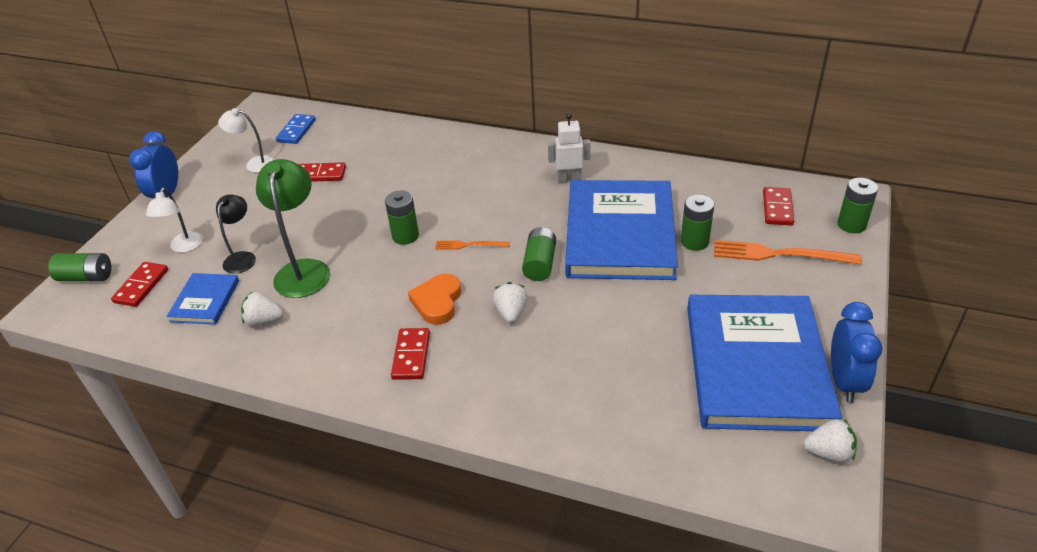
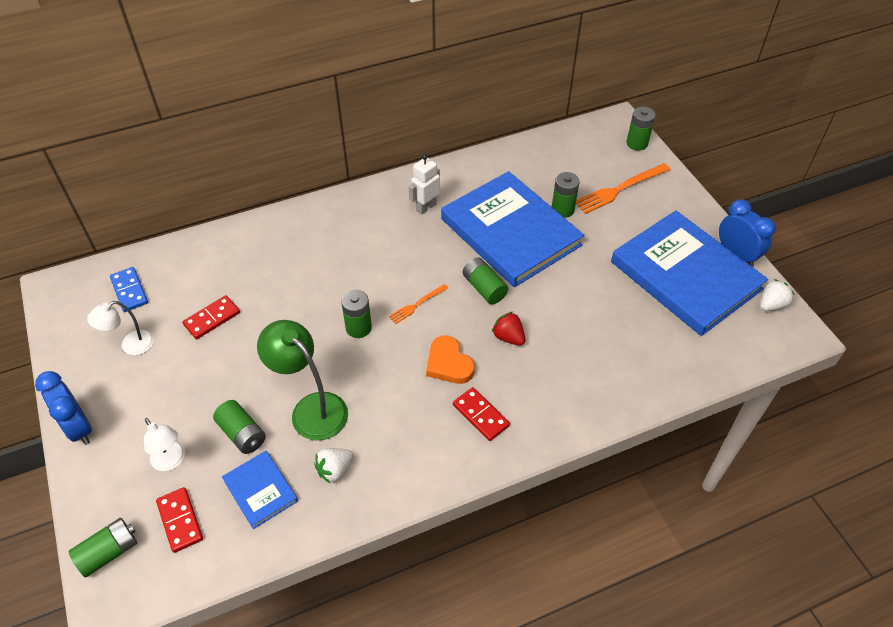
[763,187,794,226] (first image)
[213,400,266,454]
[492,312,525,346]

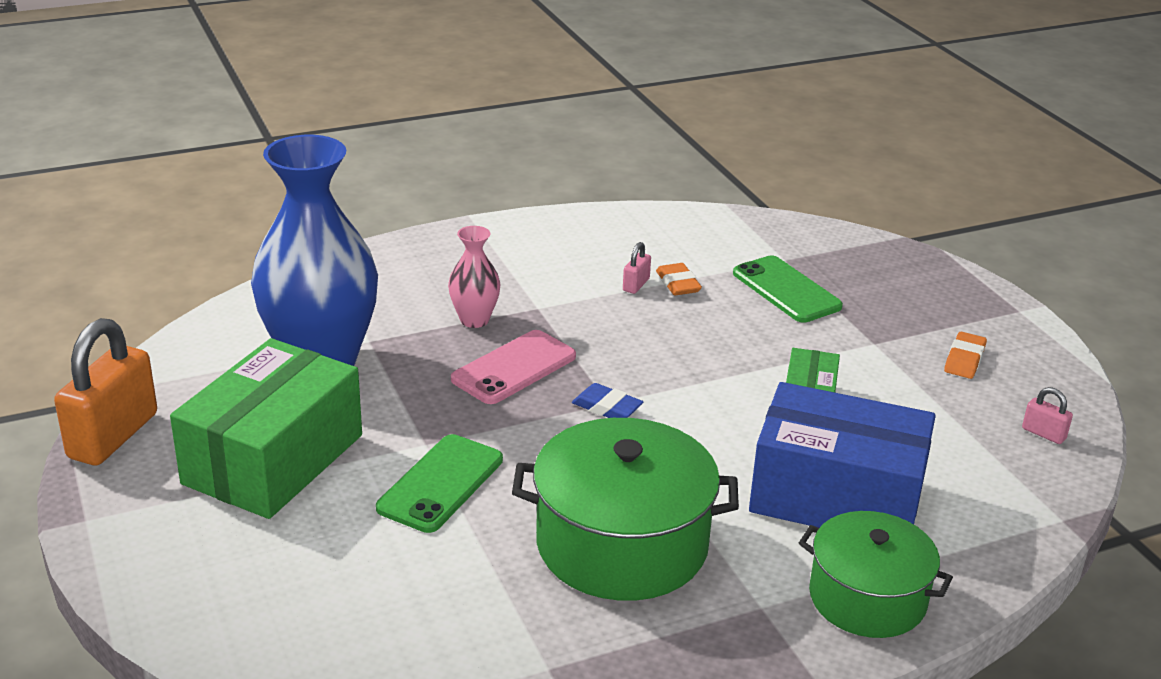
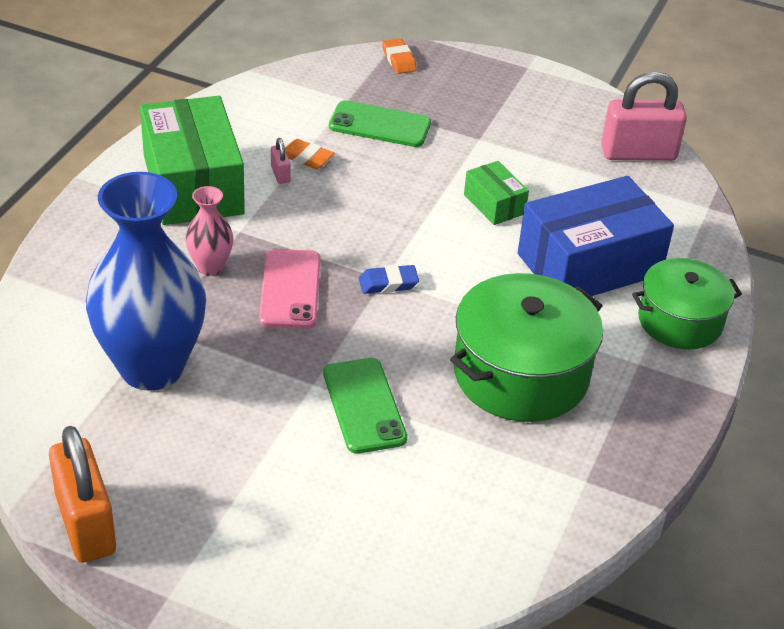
[382,38,417,74]
[140,96,245,225]
[601,72,687,161]

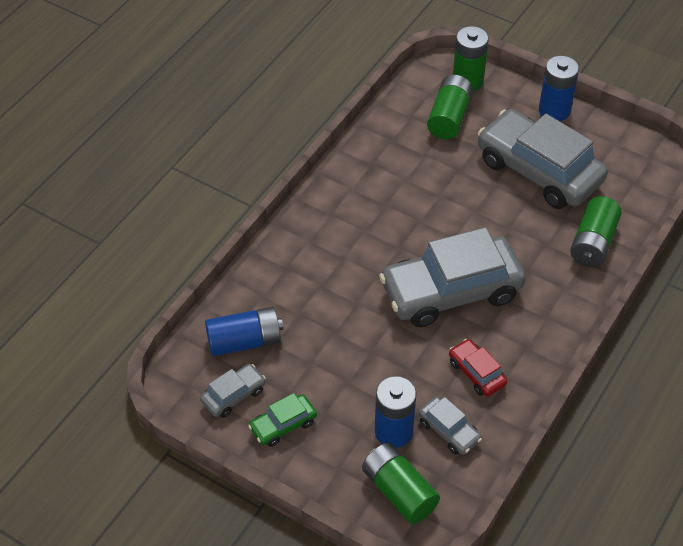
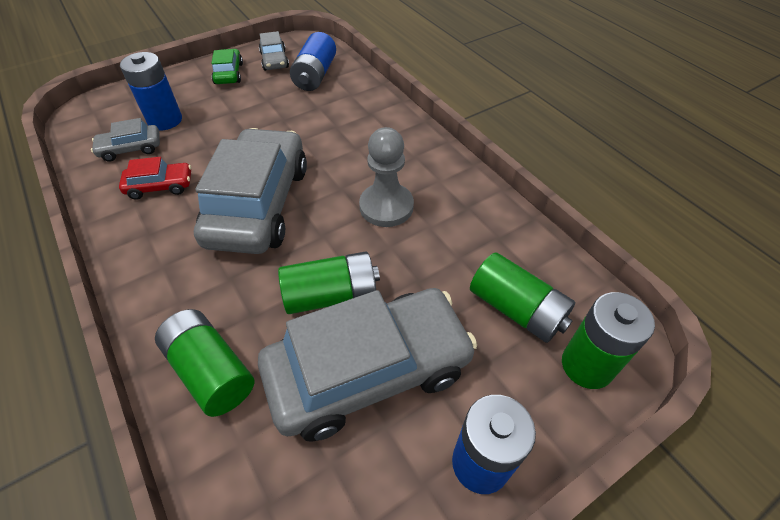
[278,251,380,314]
[359,127,414,227]

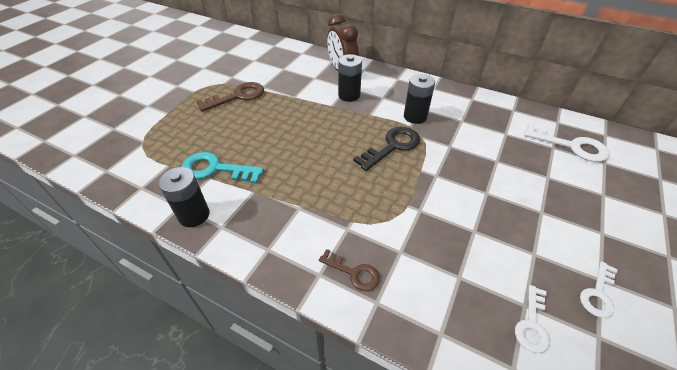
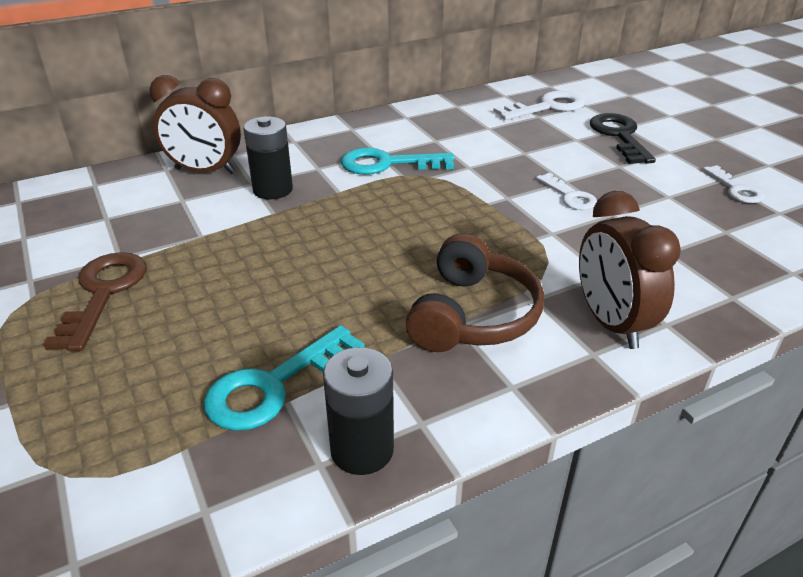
[341,148,454,175]
[590,113,656,164]
[579,191,681,349]
[536,173,597,210]
[406,233,544,352]

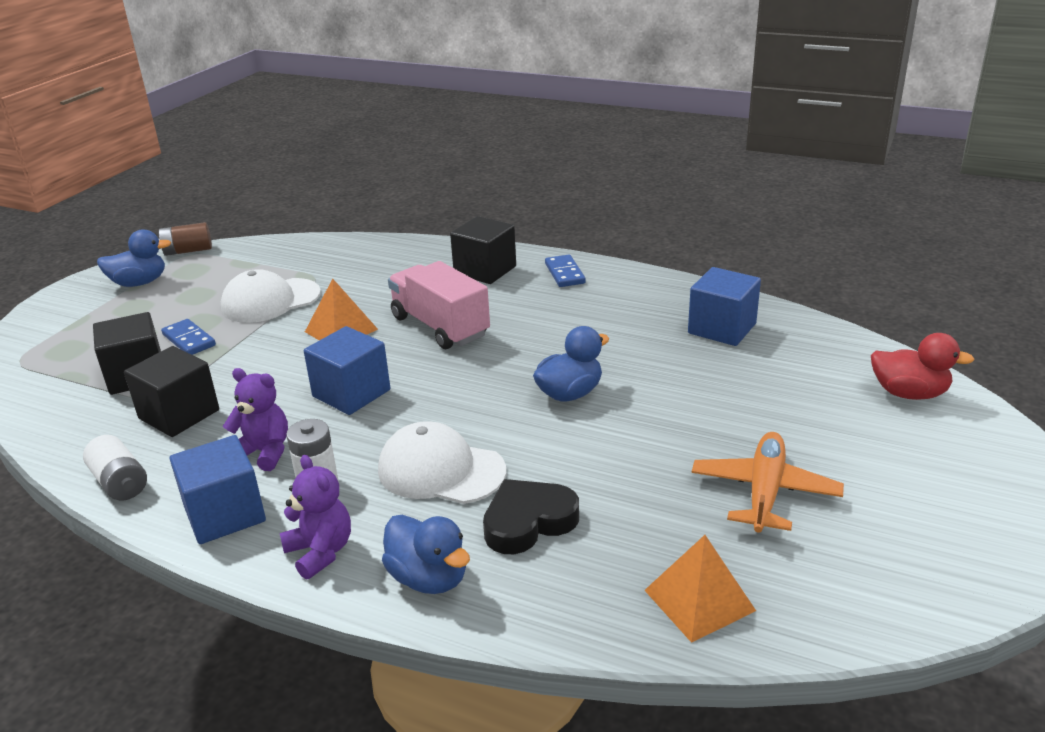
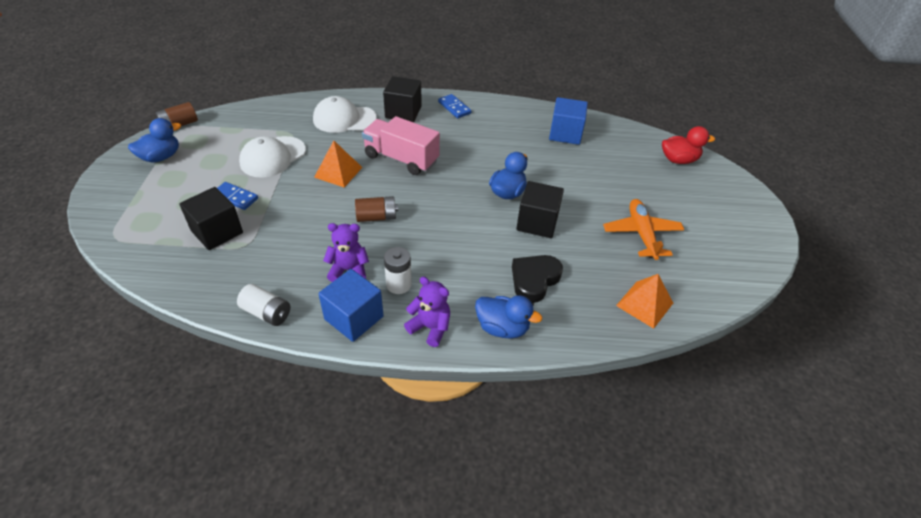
[355,196,398,222]
[516,181,564,238]
[313,96,377,133]

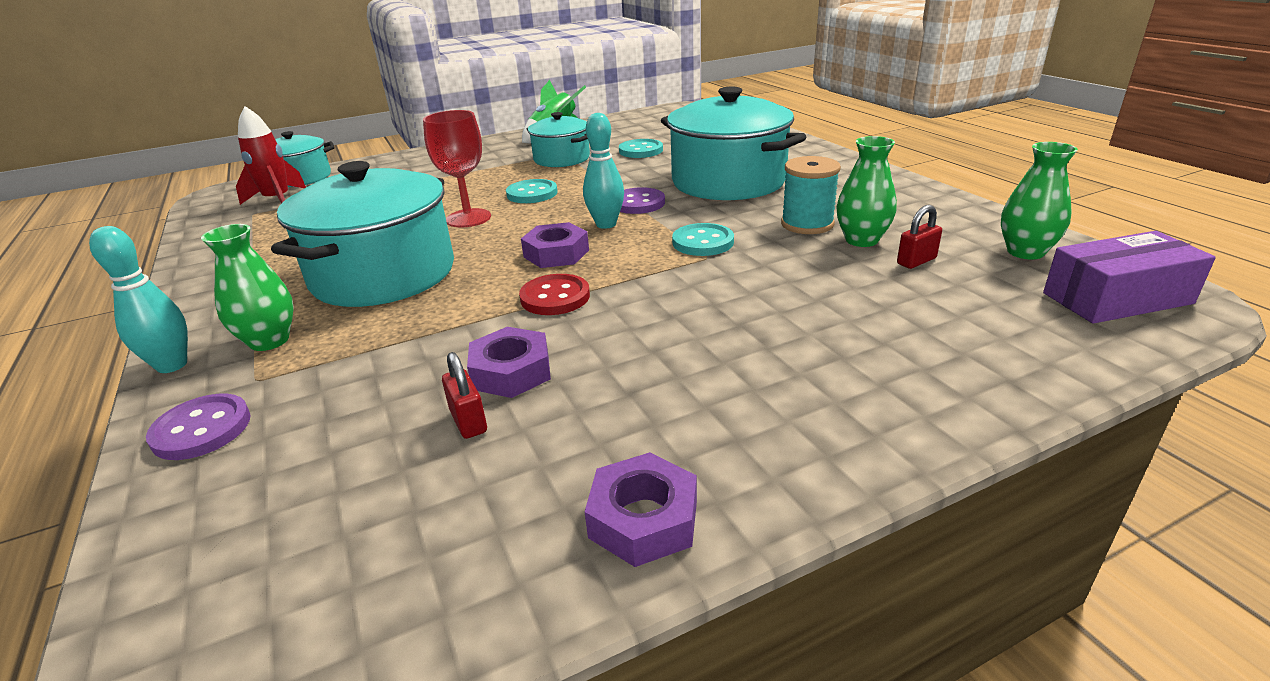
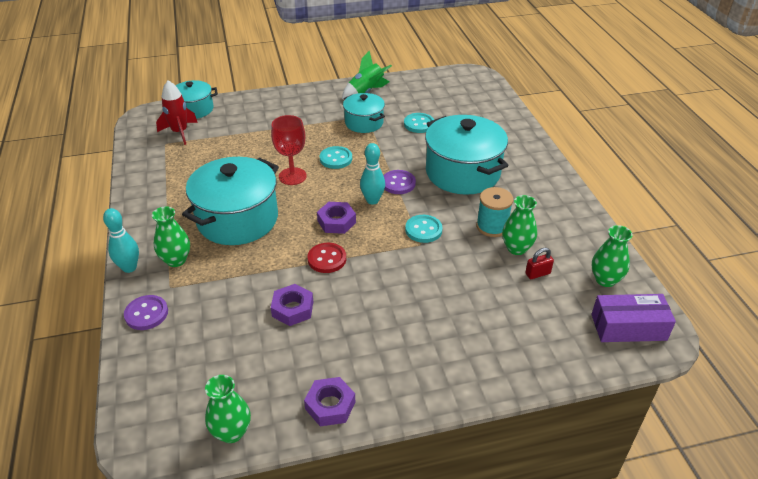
[442,352,487,439] (first image)
[205,375,251,443]

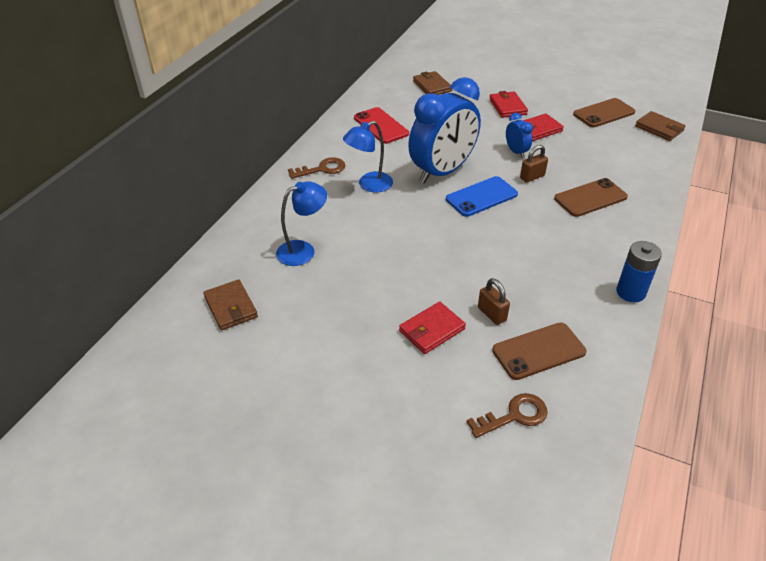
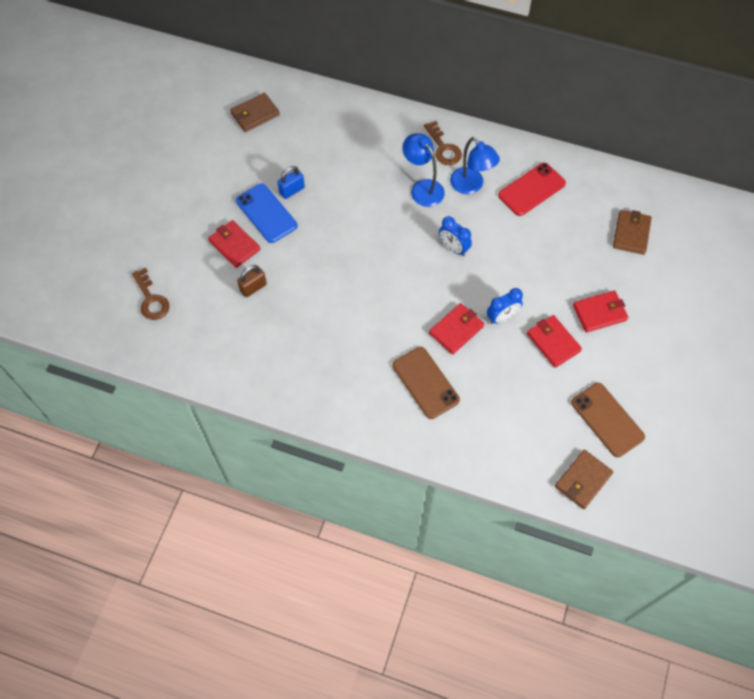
[613,210,652,255]
[439,216,472,256]
[429,303,484,355]
[236,183,298,243]
[450,137,500,194]
[616,241,662,302] (first image)
[492,323,587,380] (first image)
[278,166,305,199]

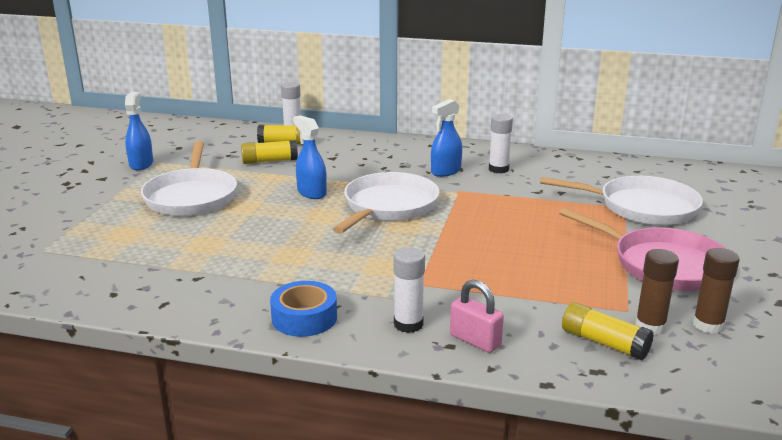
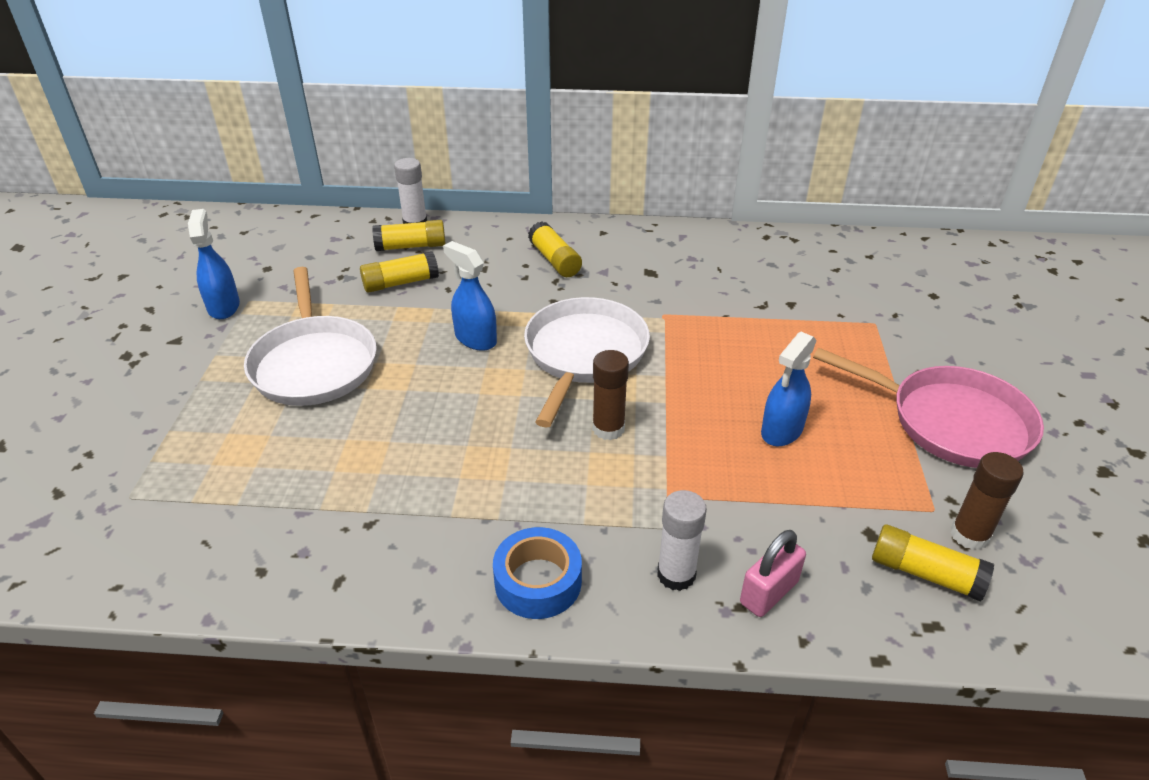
[761,332,817,446]
[489,114,513,173] (first image)
[540,176,703,225] (first image)
[592,350,629,440]
[740,530,806,617]
[528,221,582,277]

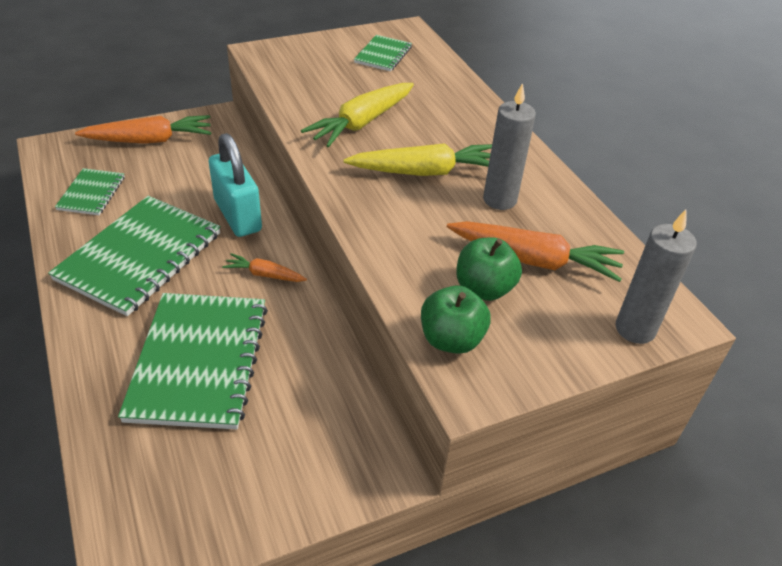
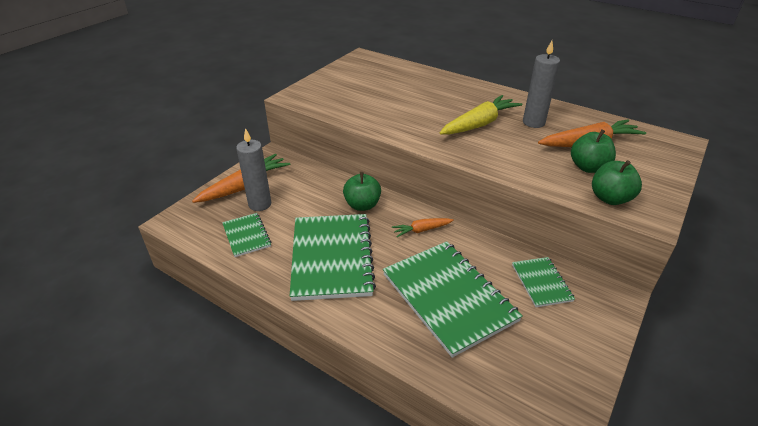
[512,257,575,307]
[301,83,414,147] (first image)
[343,172,381,211]
[236,128,271,211]

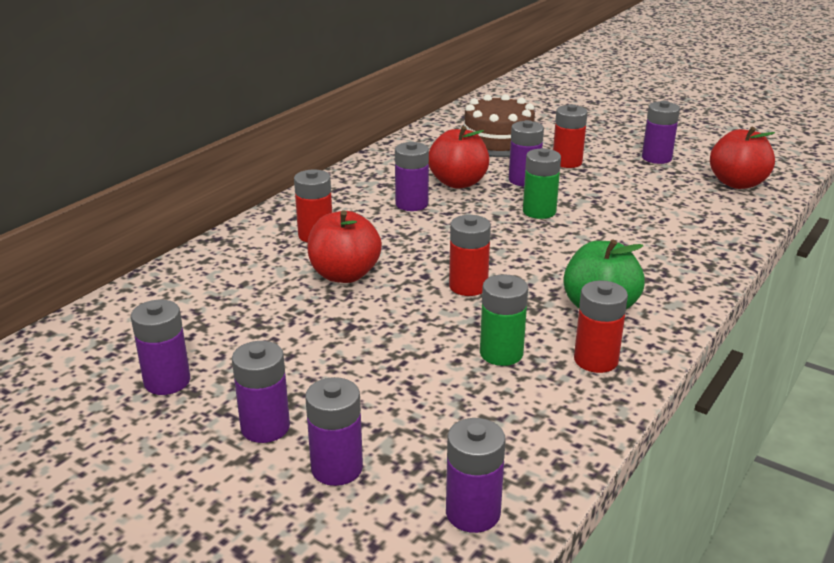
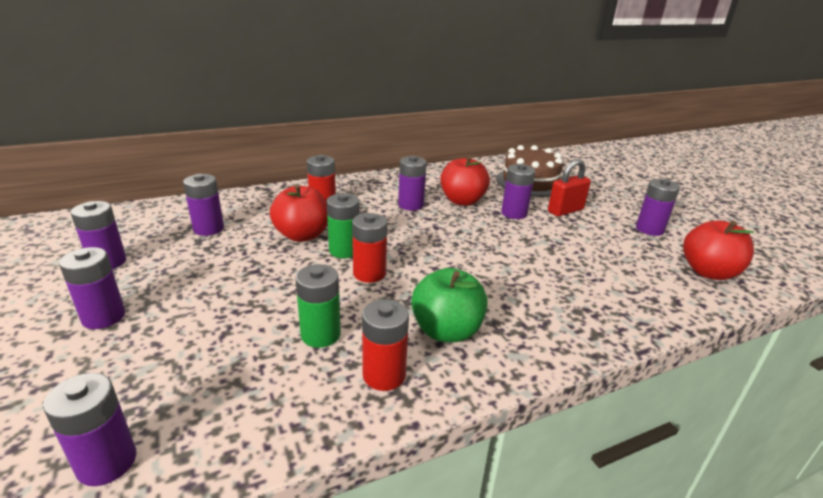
[548,159,591,216]
[327,193,359,258]
[183,174,224,236]

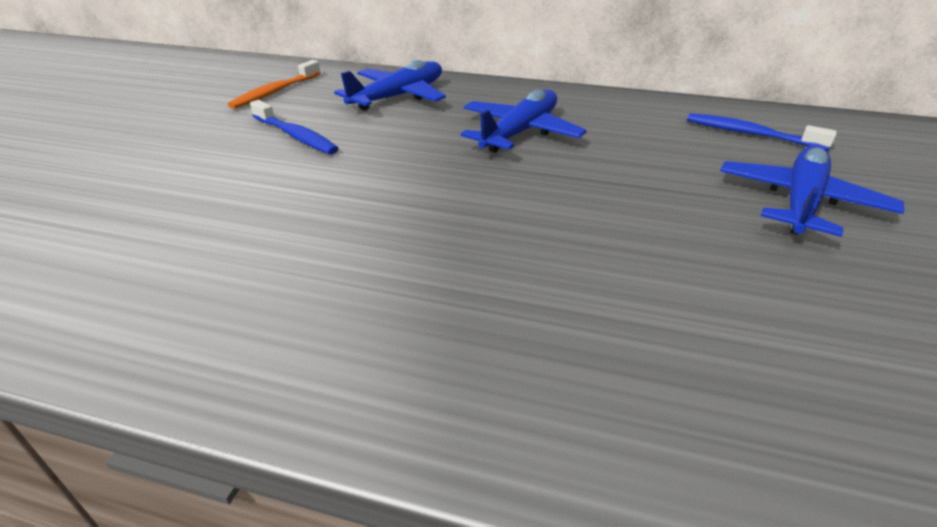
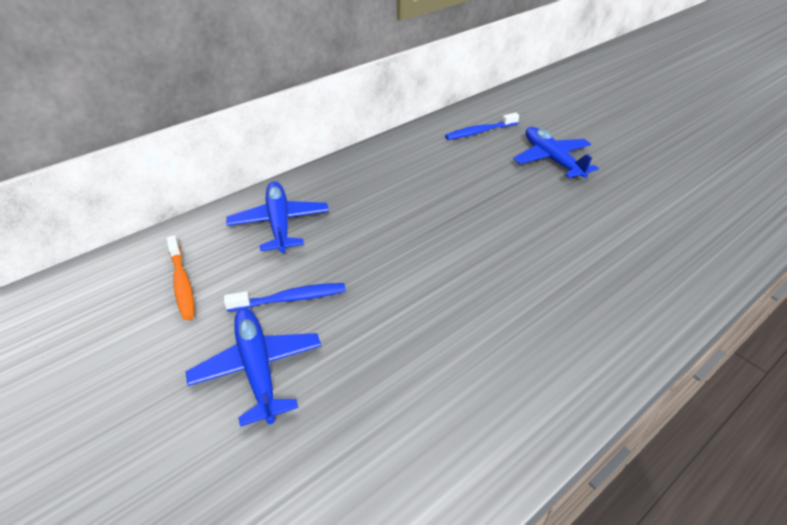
[186,308,321,427]

